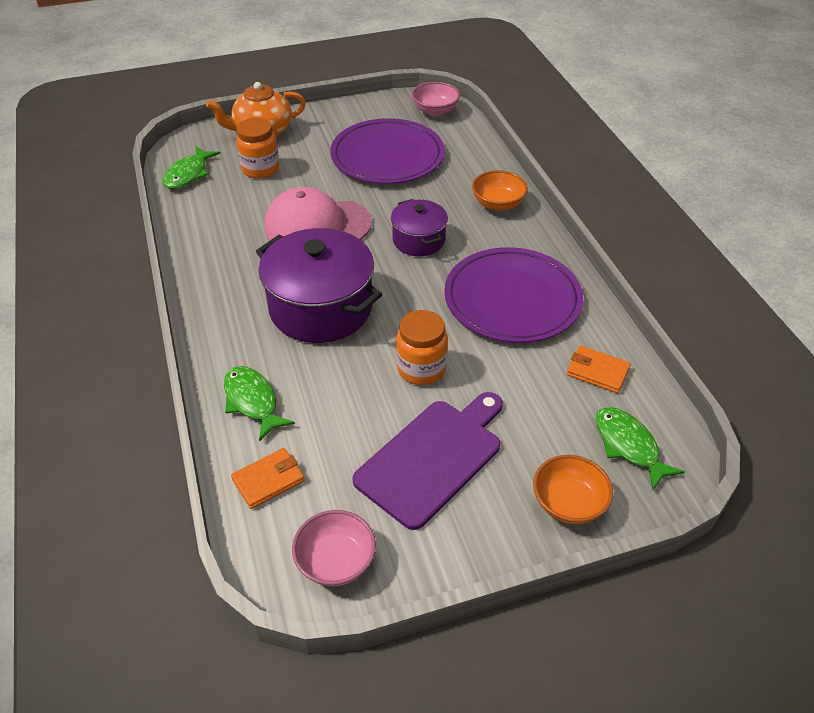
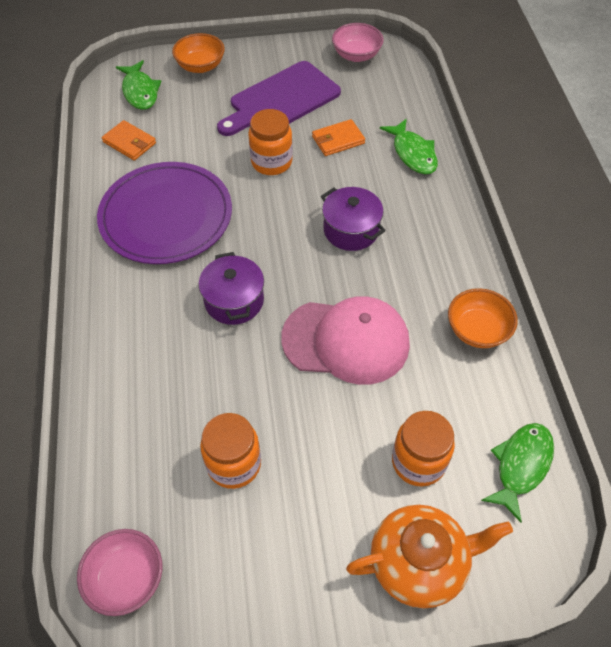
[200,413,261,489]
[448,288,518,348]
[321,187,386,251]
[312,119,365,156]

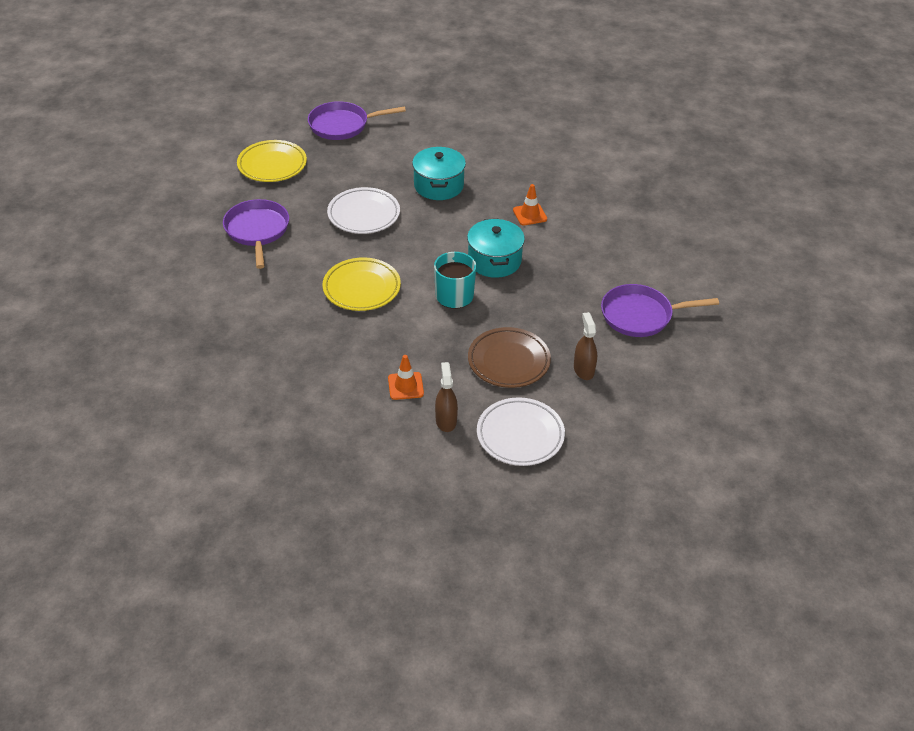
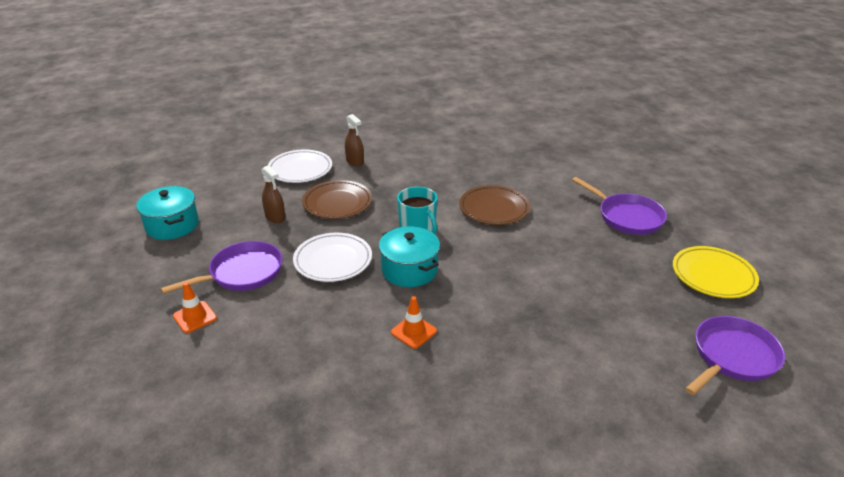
[136,186,199,240]
[293,233,372,282]
[459,185,530,225]
[173,282,217,333]

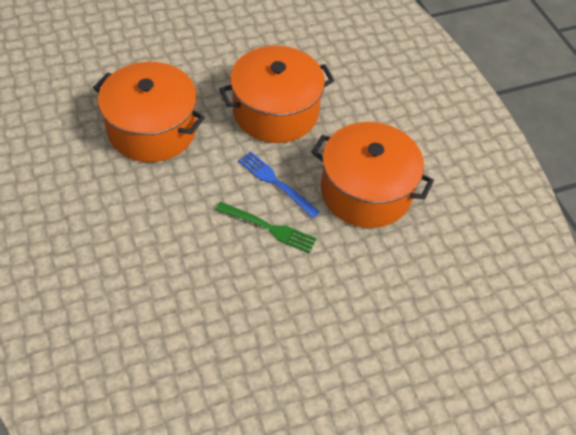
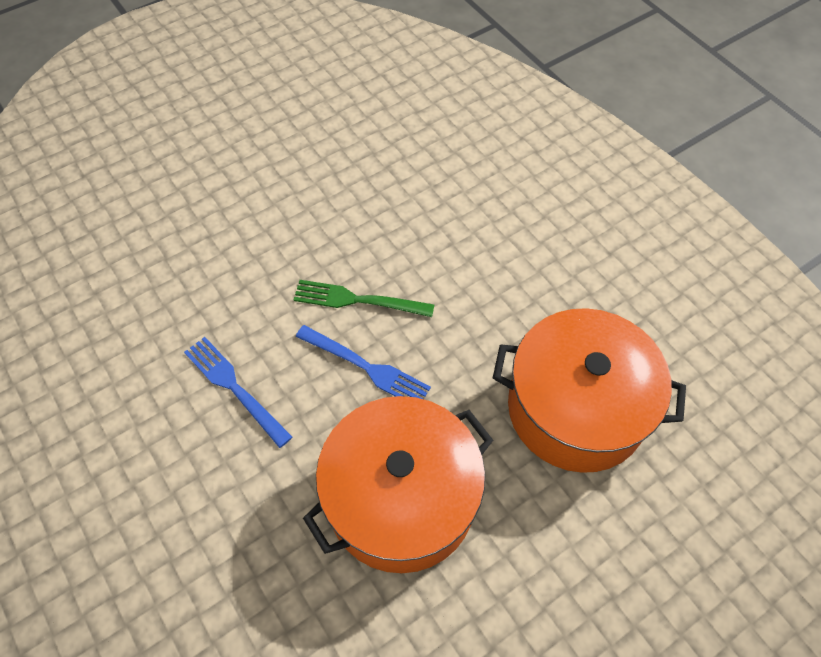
[184,337,292,448]

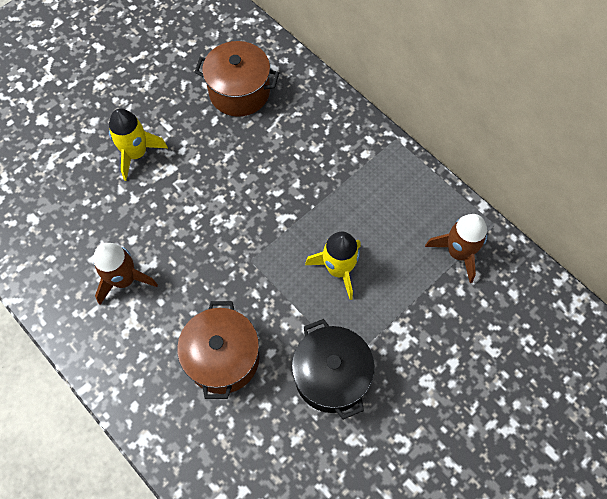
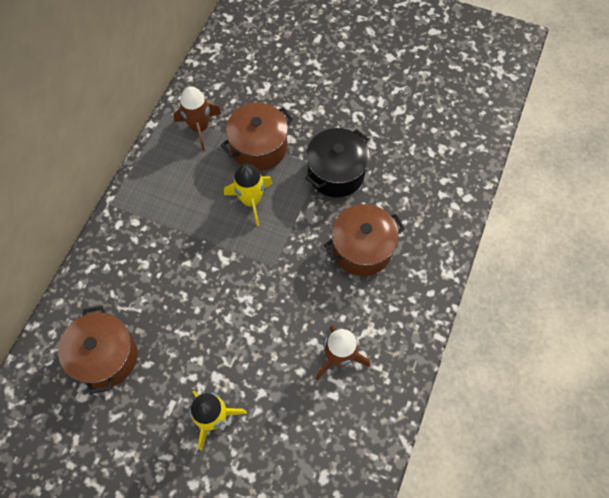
[221,103,293,171]

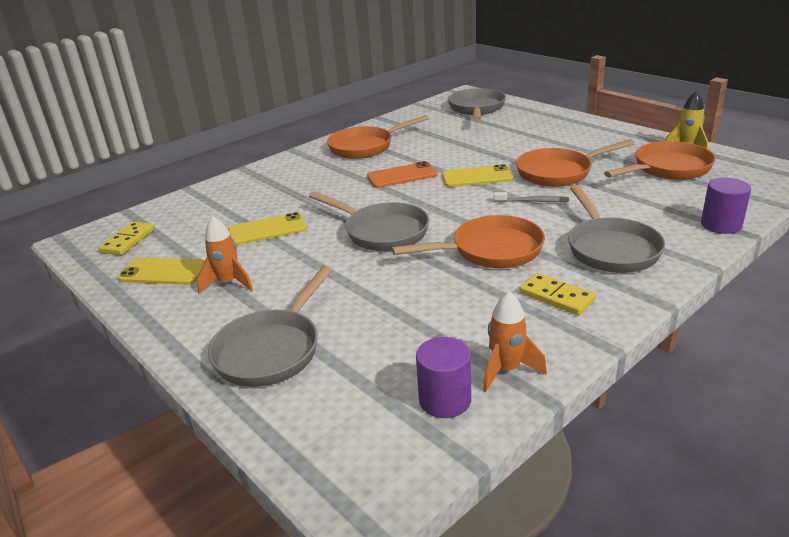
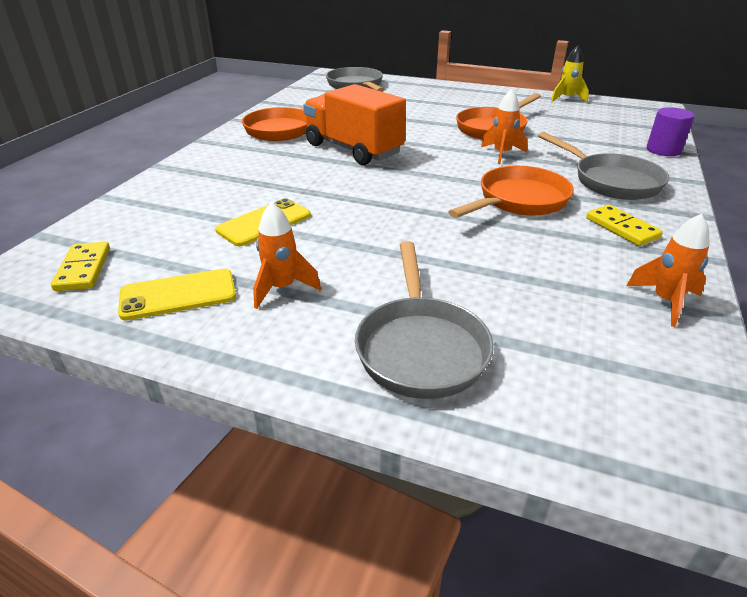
[604,141,716,180] (first image)
[303,84,406,165]
[442,164,514,187] (first image)
[309,192,429,251] (first image)
[481,89,527,164]
[586,205,663,246]
[416,337,471,418] (first image)

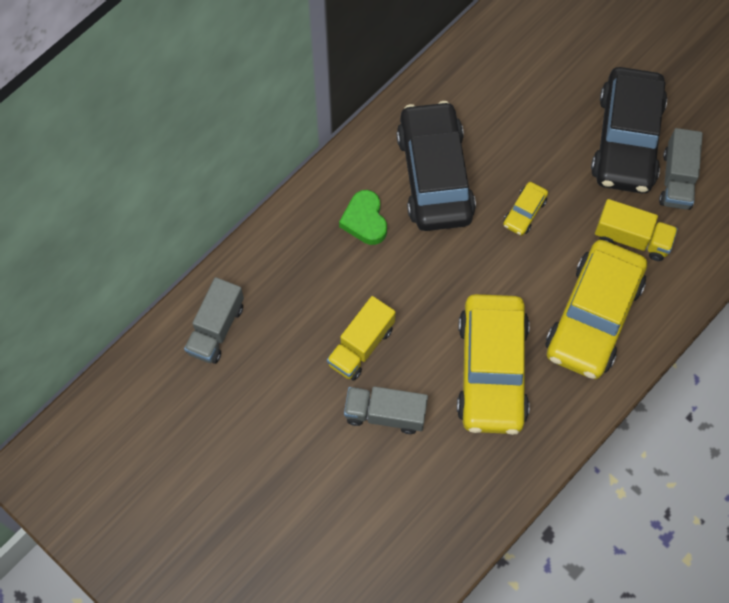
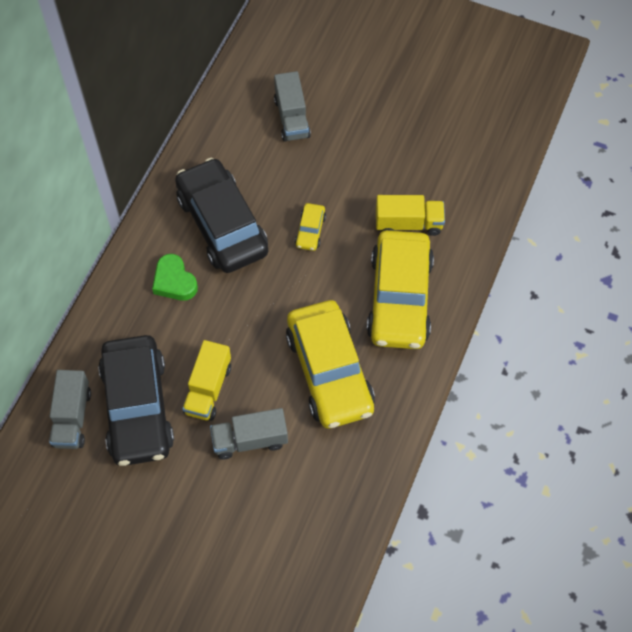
[98,335,174,466]
[274,71,311,142]

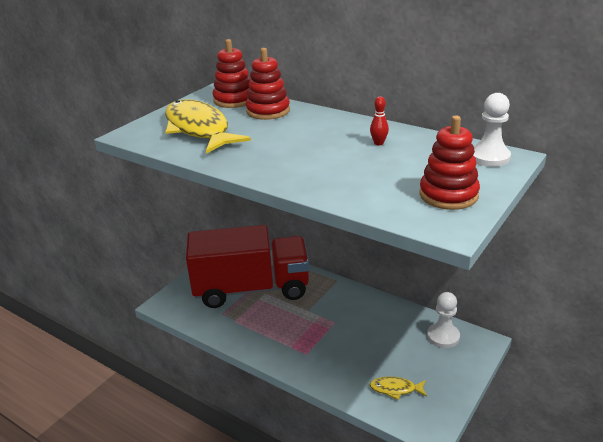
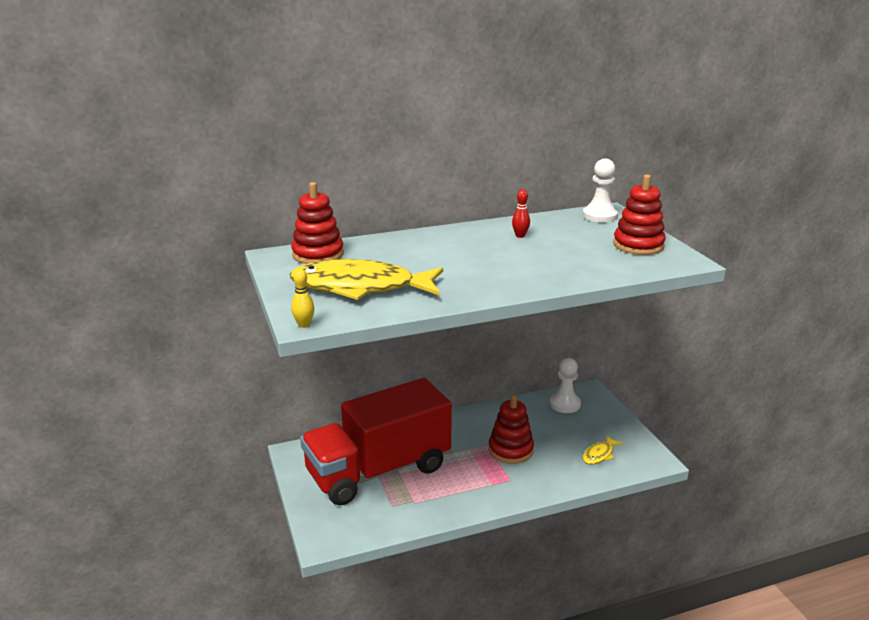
[489,394,534,464]
[300,378,452,506]
[291,269,315,328]

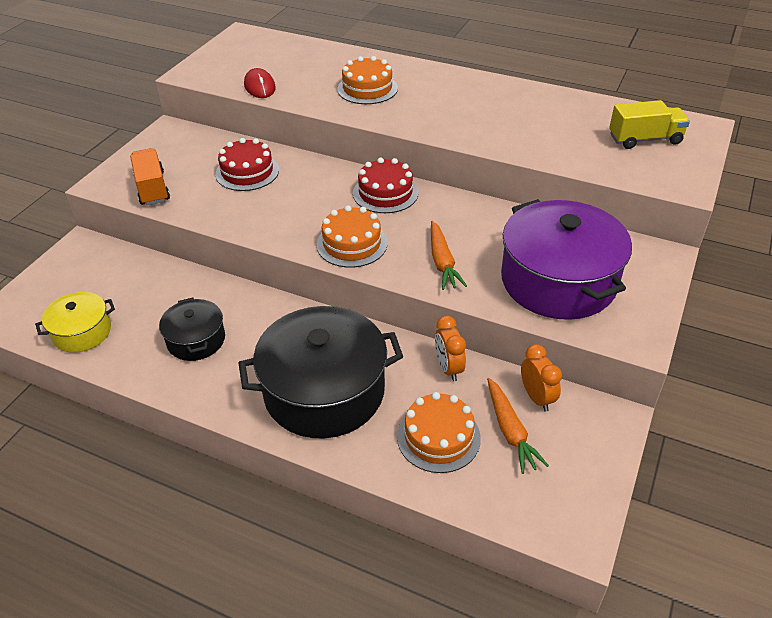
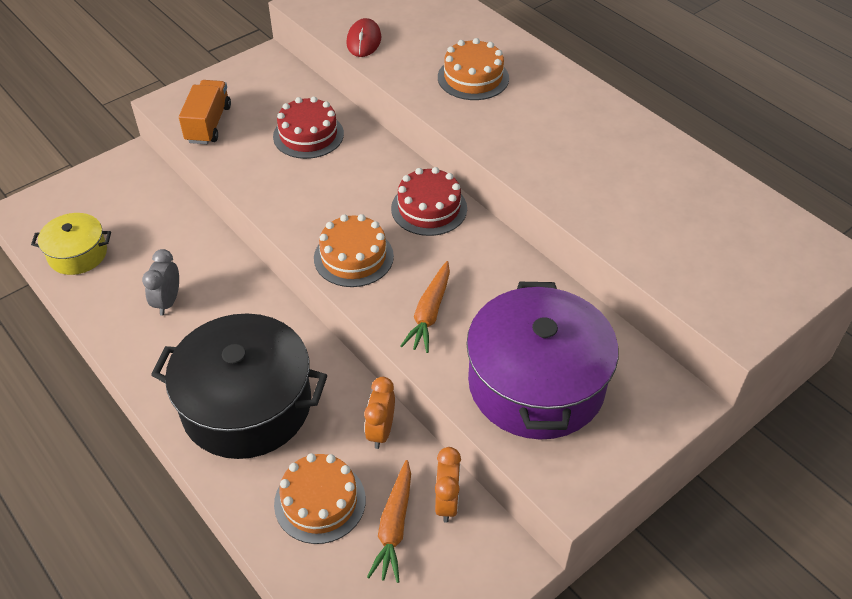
[609,100,690,149] (first image)
[142,249,179,316]

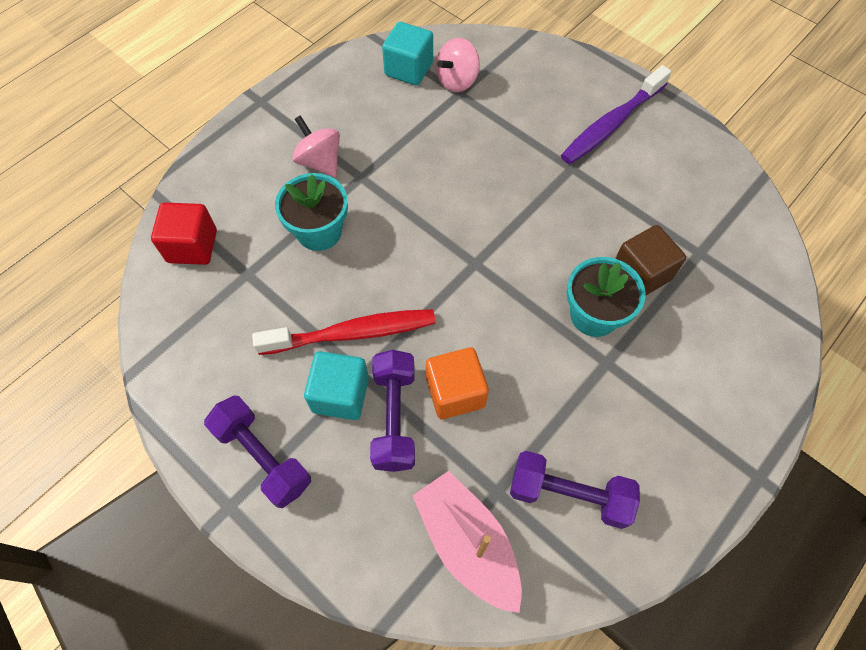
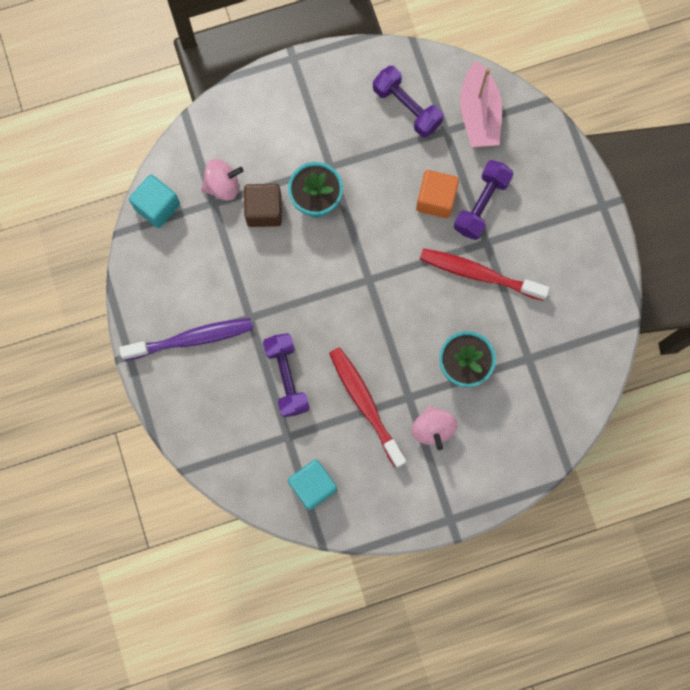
[201,159,244,201]
[151,203,217,265] (first image)
[129,175,180,228]
[263,333,310,417]
[329,347,406,468]

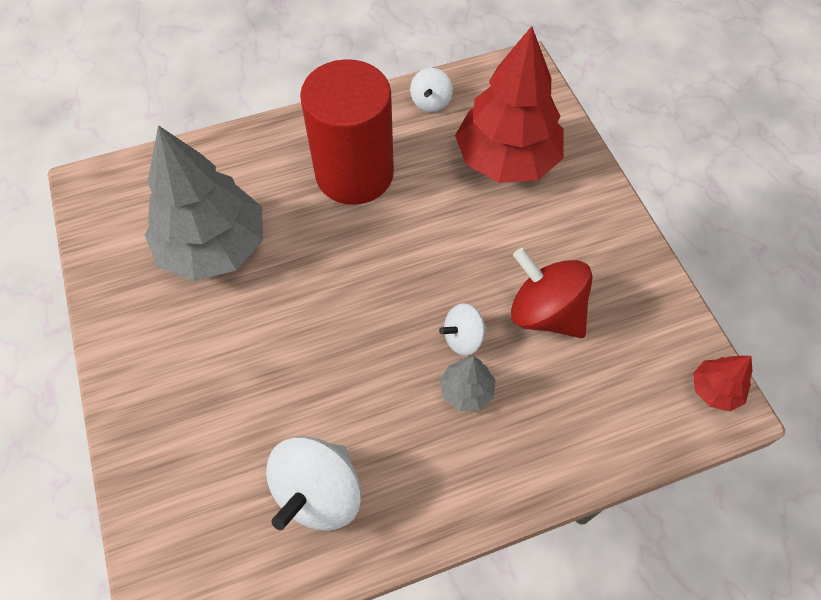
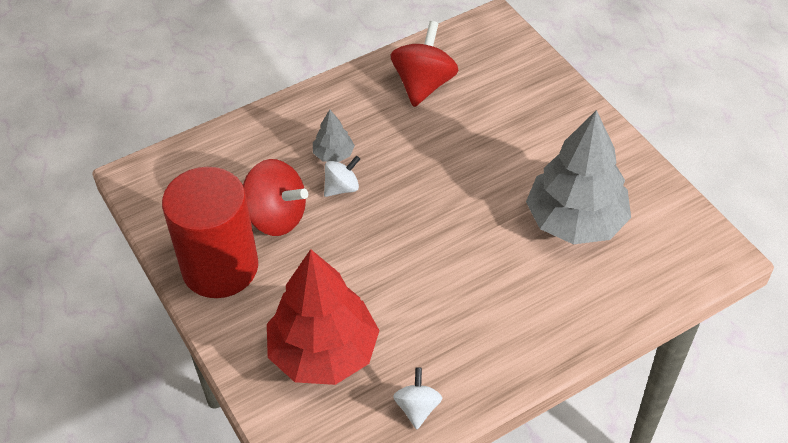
[162,167,258,298]
[693,356,752,411] (first image)
[390,21,458,107]

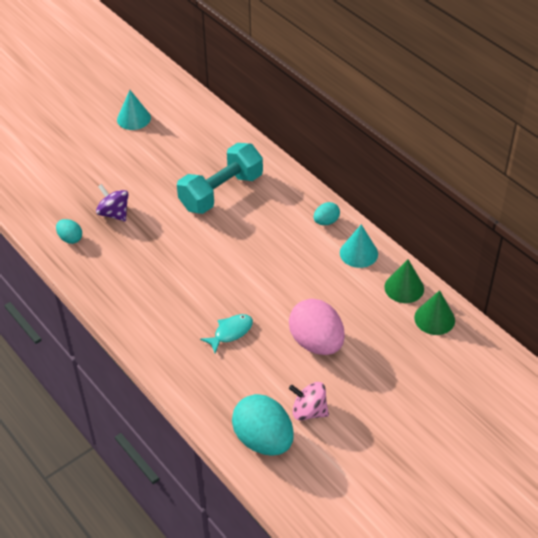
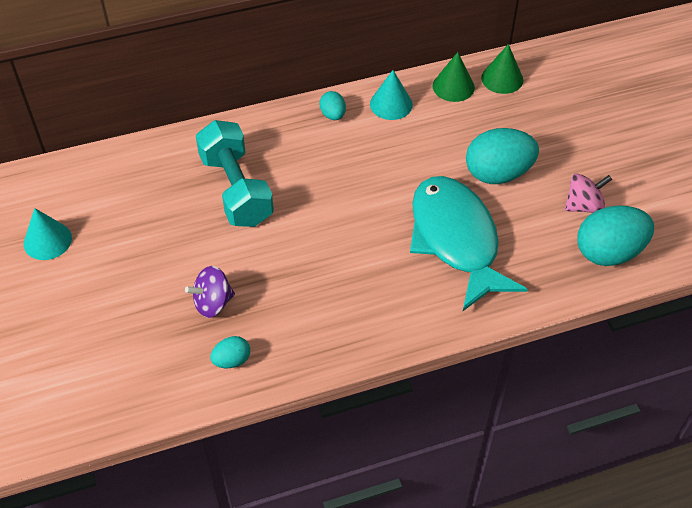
[466,128,539,184]
[410,176,528,311]
[565,174,612,213]

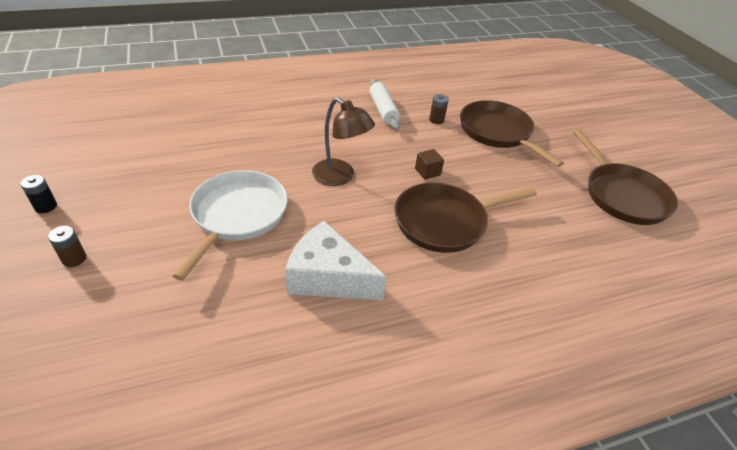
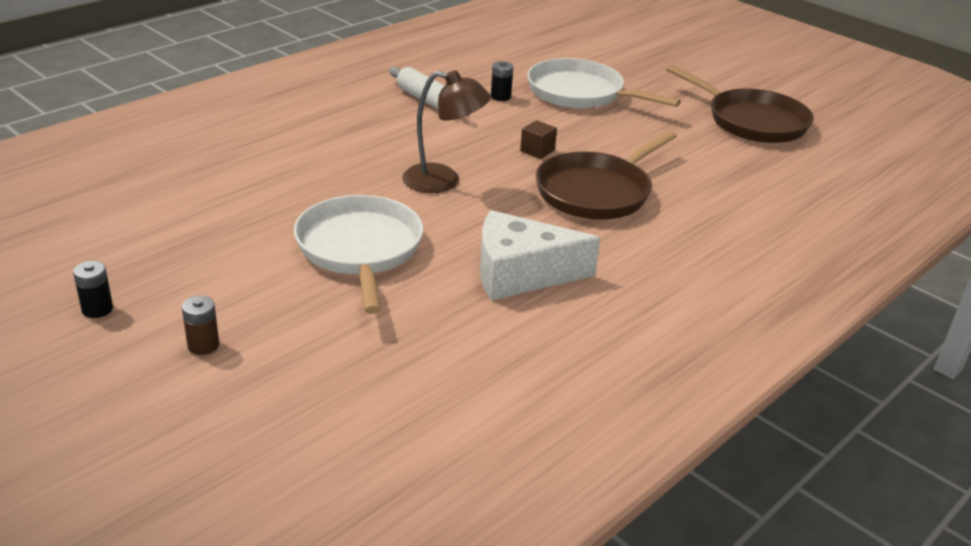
[491,61,513,101]
[527,58,681,109]

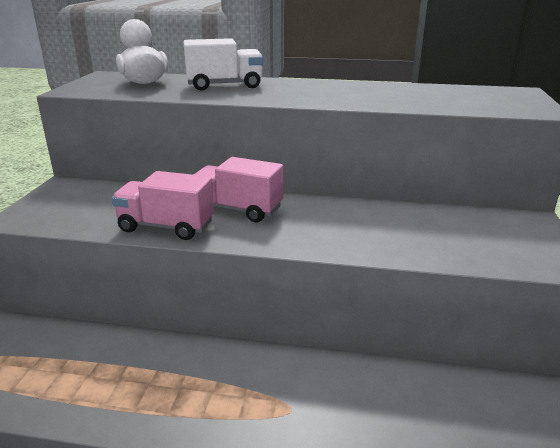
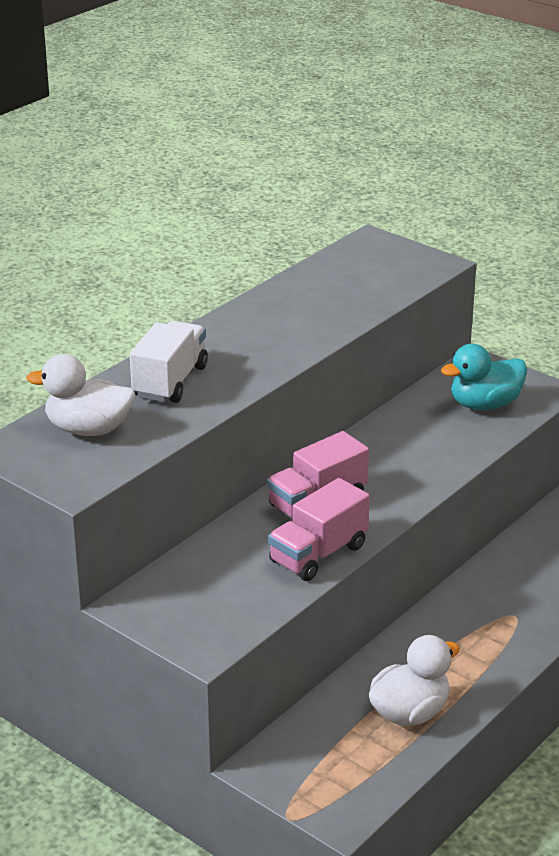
[441,344,527,410]
[369,635,460,727]

